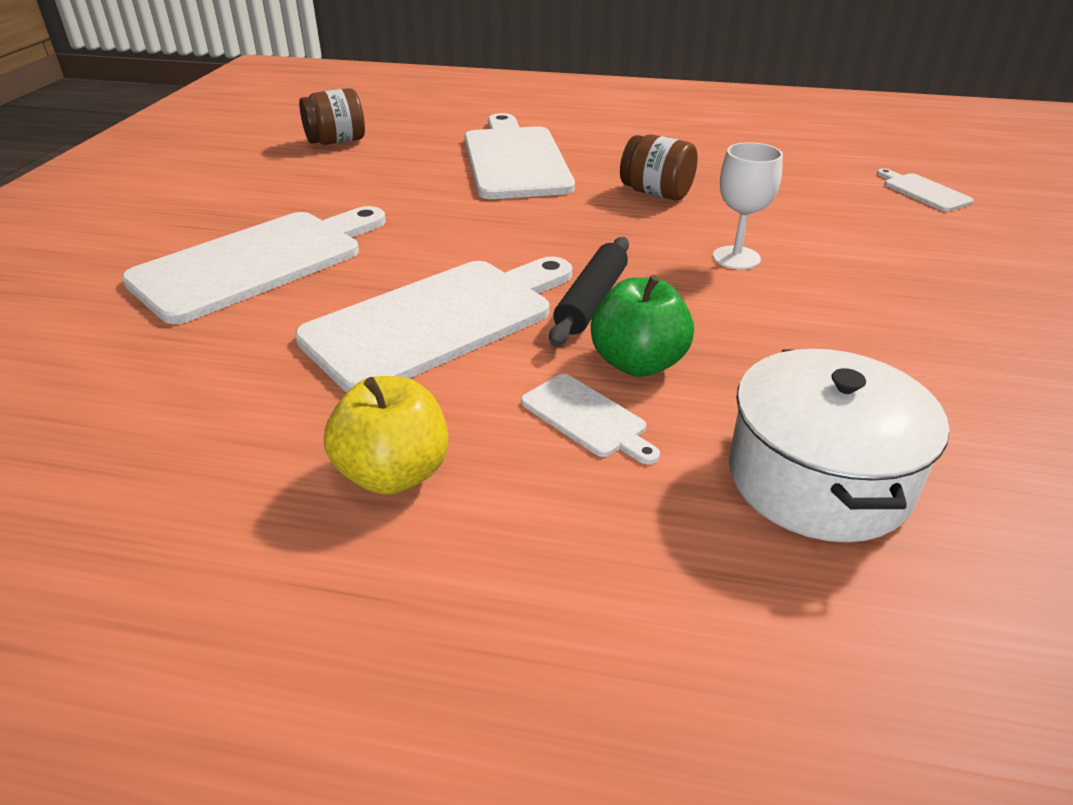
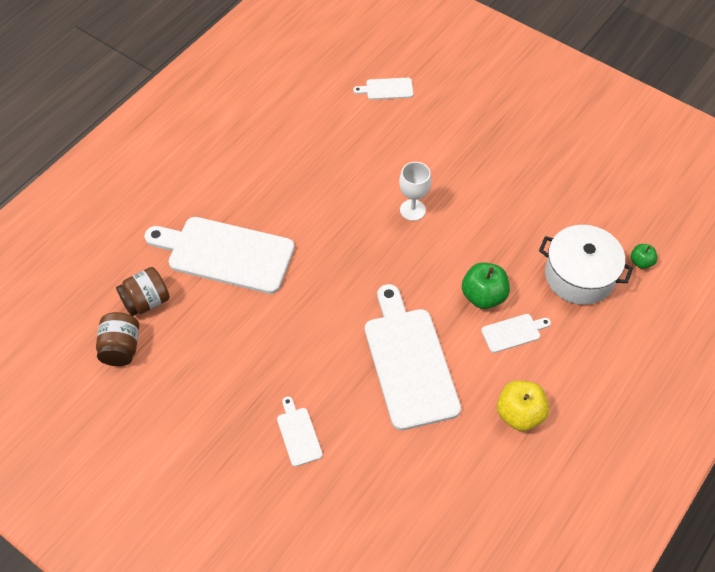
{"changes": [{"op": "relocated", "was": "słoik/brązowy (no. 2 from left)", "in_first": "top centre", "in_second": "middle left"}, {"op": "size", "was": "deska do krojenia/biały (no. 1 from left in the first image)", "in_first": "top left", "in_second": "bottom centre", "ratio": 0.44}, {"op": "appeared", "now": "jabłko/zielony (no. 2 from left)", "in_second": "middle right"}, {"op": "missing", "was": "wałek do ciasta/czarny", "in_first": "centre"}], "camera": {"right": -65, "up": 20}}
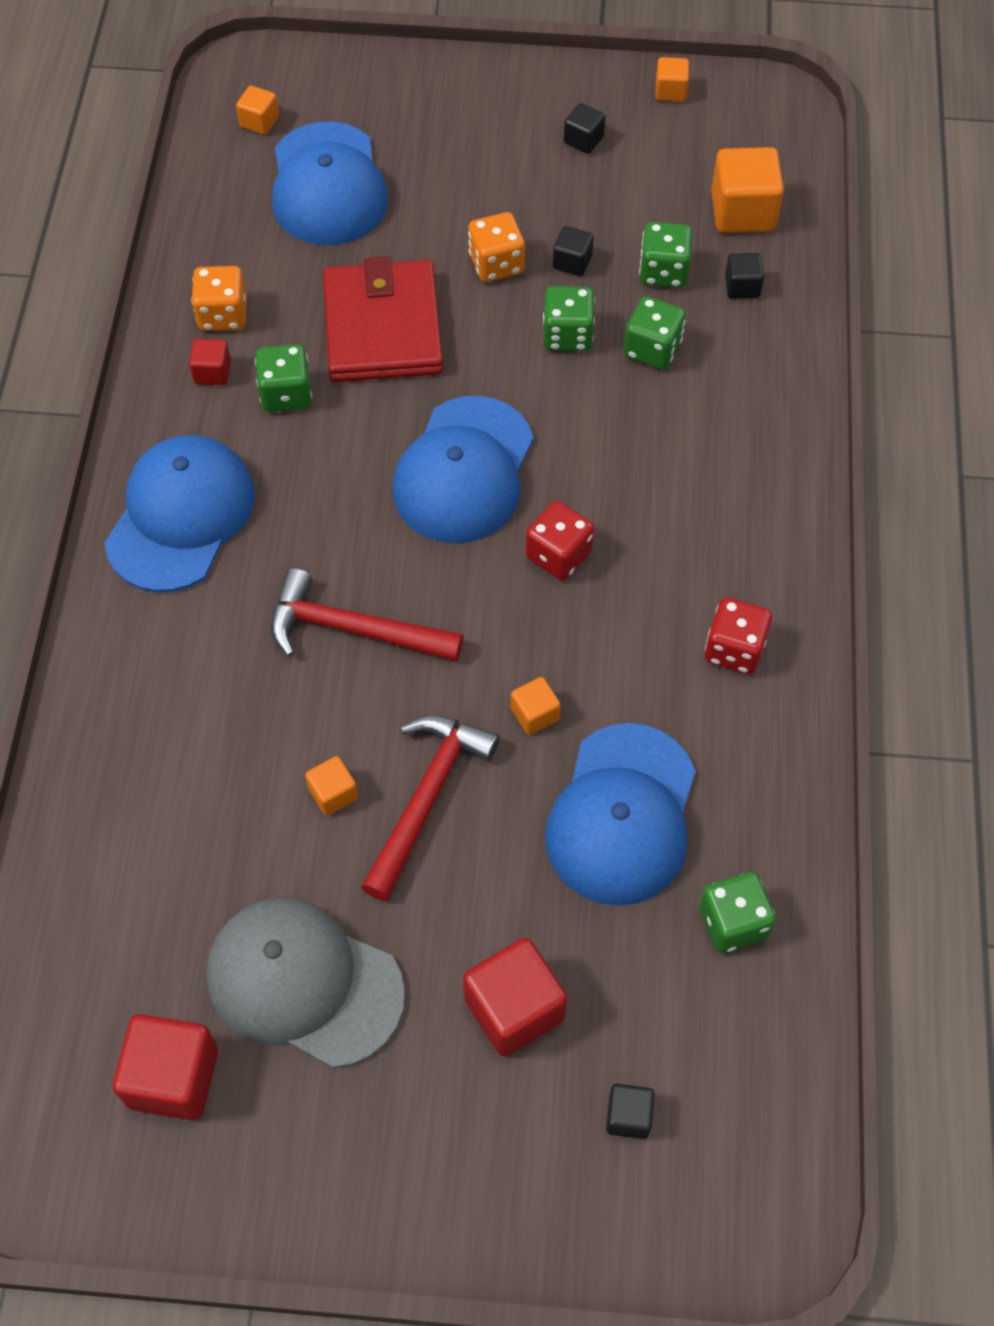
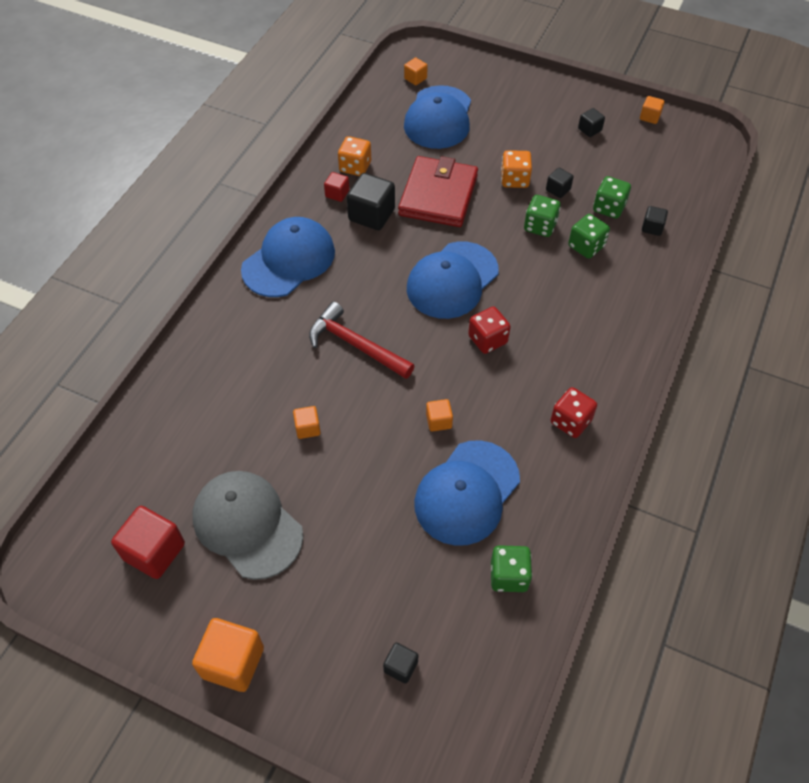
{"changes": [{"op": "relocated", "was": "sześcian/pomarańczowy (no. 5 from left in the first image)", "now": "sześcian/pomarańczowy (no. 1 from left)", "in_first": "top right", "in_second": "bottom left"}, {"op": "exchanged", "was": "kostka do gry/zielony (no. 1 from left)", "now": "sześcian/czarny (no. 1 from left)", "in_first": "top left", "in_second": "top centre"}, {"op": "missing", "was": "młotek/czerwony (no. 2 from left)", "in_first": "centre"}, {"op": "missing", "was": "sześcian/czerwony (no. 3 from left)", "in_first": "bottom centre"}], "camera": {"right": 20, "up": -5}}
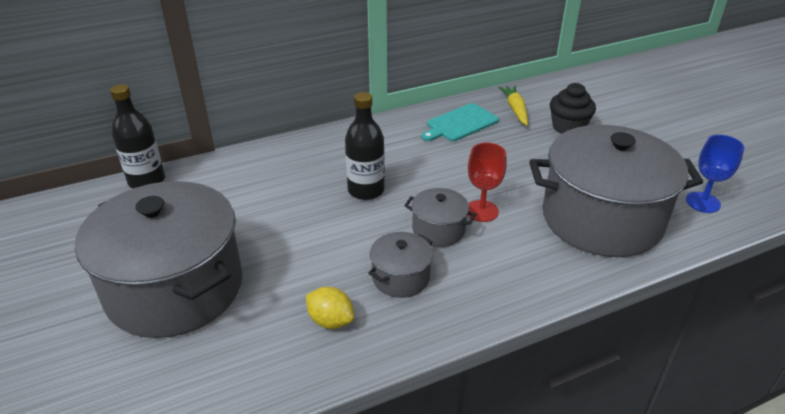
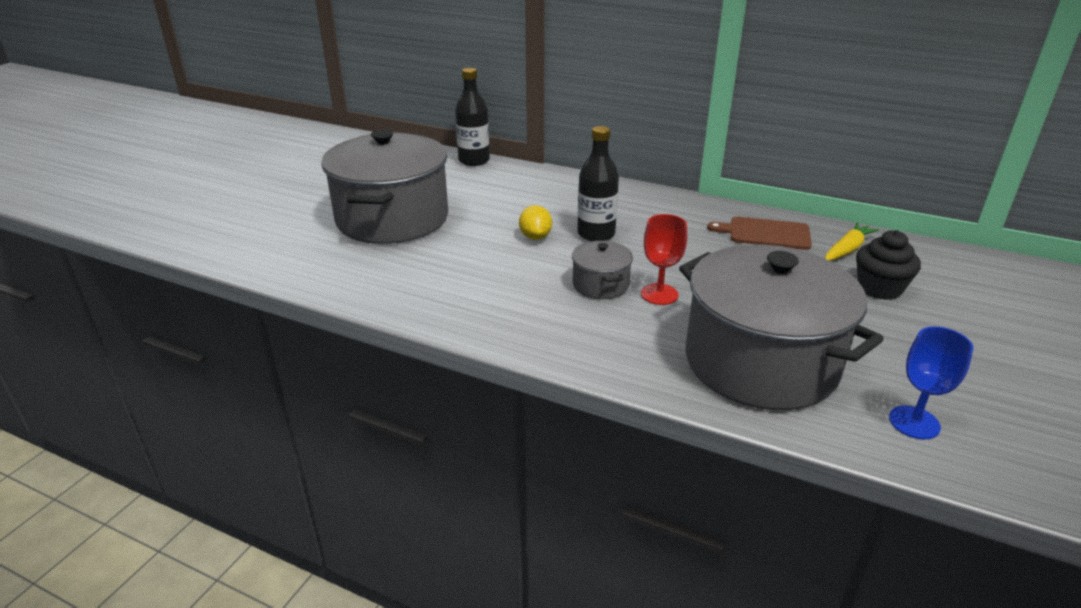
{"changes": [{"op": "relocated", "was": "cytryna/żółty", "in_first": "bottom centre", "in_second": "centre"}, {"op": "colour", "was": "deska do krojenia/turkusowy", "now": "deska do krojenia/brązowy", "in_first": "top centre", "in_second": "middle right"}, {"op": "missing", "was": "garnek/szary (no. 2 from left)", "in_first": "centre"}], "camera": {"right": 50, "up": -5}}
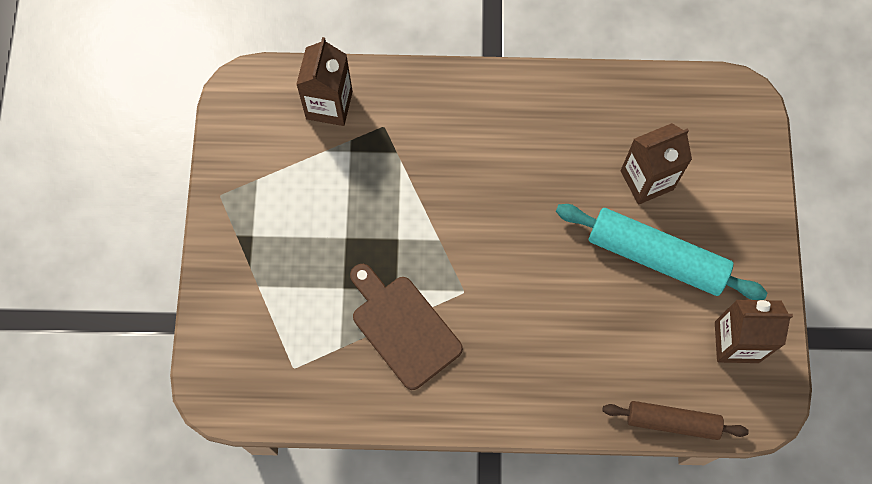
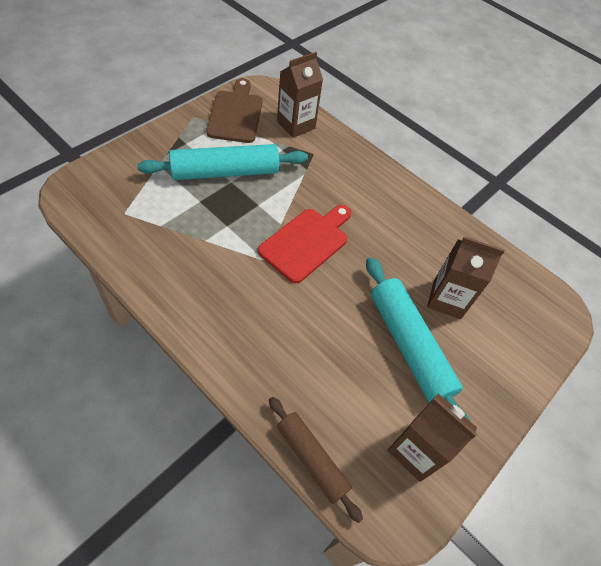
{"changes": [{"op": "appeared", "now": "wałek do ciasta/turkusowy (no. 1 from left)", "in_second": "top centre"}, {"op": "relocated", "was": "deska do krojenia/brązowy", "in_first": "bottom centre", "in_second": "top centre"}, {"op": "appeared", "now": "deska do krojenia/czerwony", "in_second": "centre"}], "camera": {"right": 35, "up": -15}}
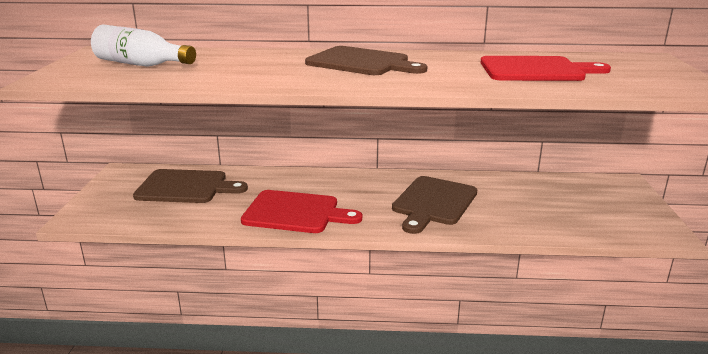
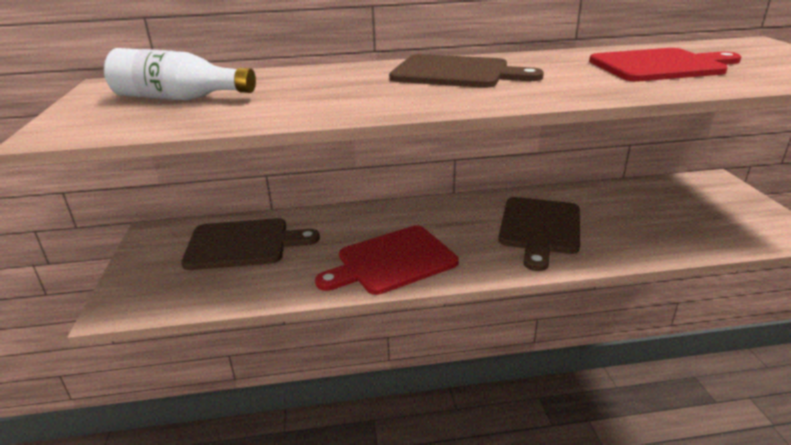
{"changes": [{"op": "spun", "was": "deska do krojenia/czerwony (no. 1 from left)", "in_first": "centre", "in_second": "centre", "clockwise": 150}], "camera": {"right": -10, "up": 5}}
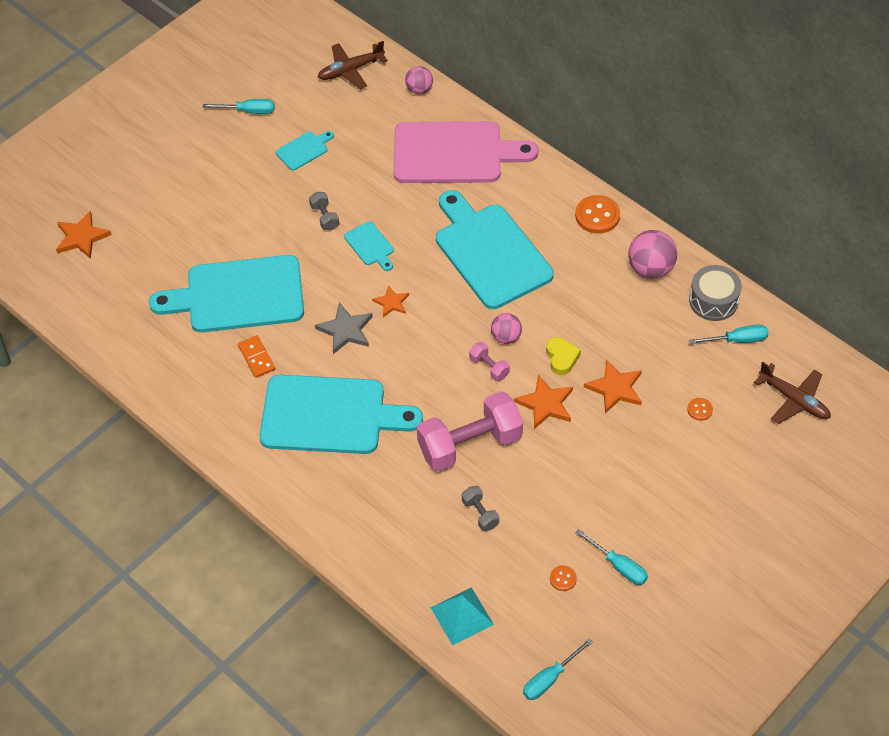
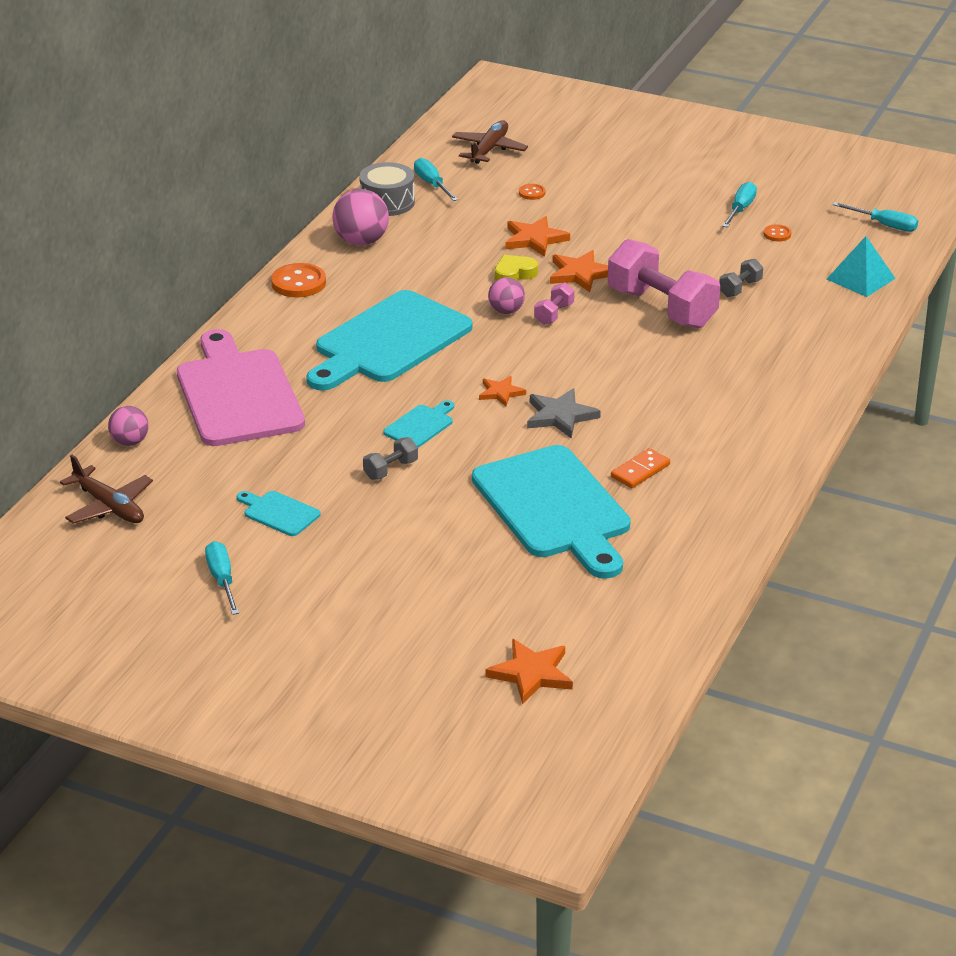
{"changes": [{"op": "missing", "was": "deska do krojenia/turkusowy (no. 3 from left)", "in_first": "centre"}], "camera": {"right": -110, "up": -20}}
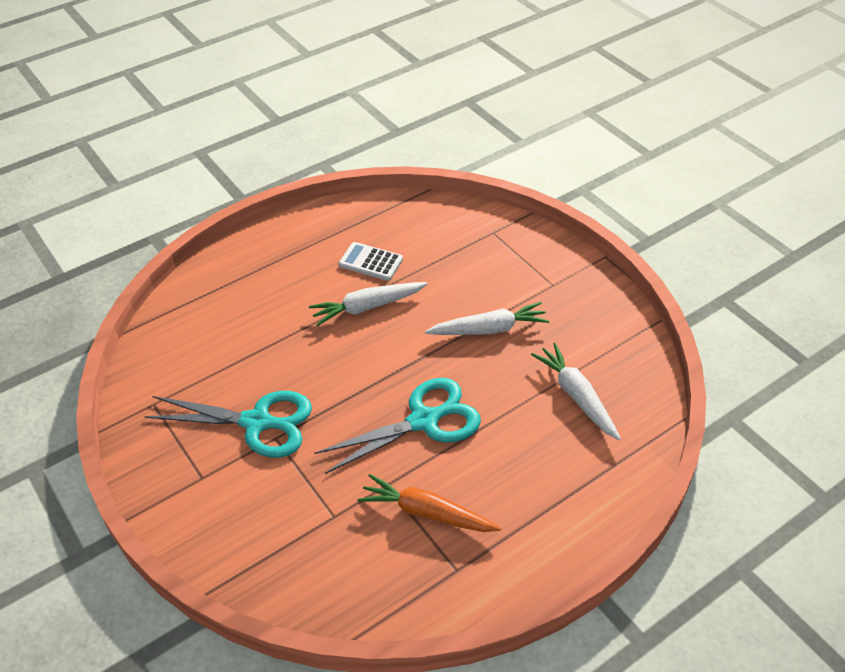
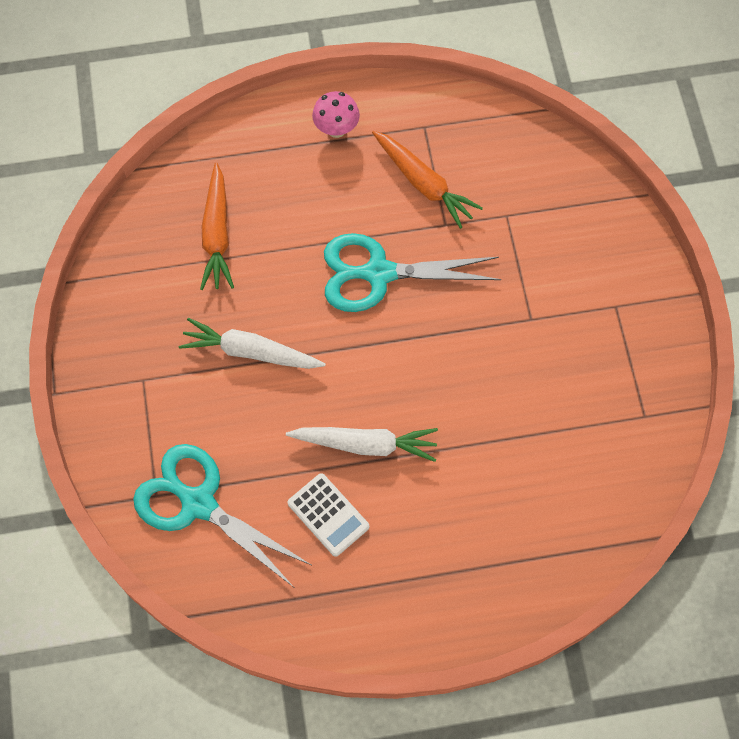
{"changes": [{"op": "relocated", "was": "nożyczki/turkusowy (no. 1 from left)", "in_first": "middle left", "in_second": "bottom left"}, {"op": "colour", "was": "marchewka/biały (no. 3 from left)", "now": "marchewka/pomarańczowy (no. 1 from left)", "in_first": "middle right", "in_second": "top left"}, {"op": "appeared", "now": "grzyb/różowy", "in_second": "top centre"}], "camera": {"right": -155, "up": 20}}
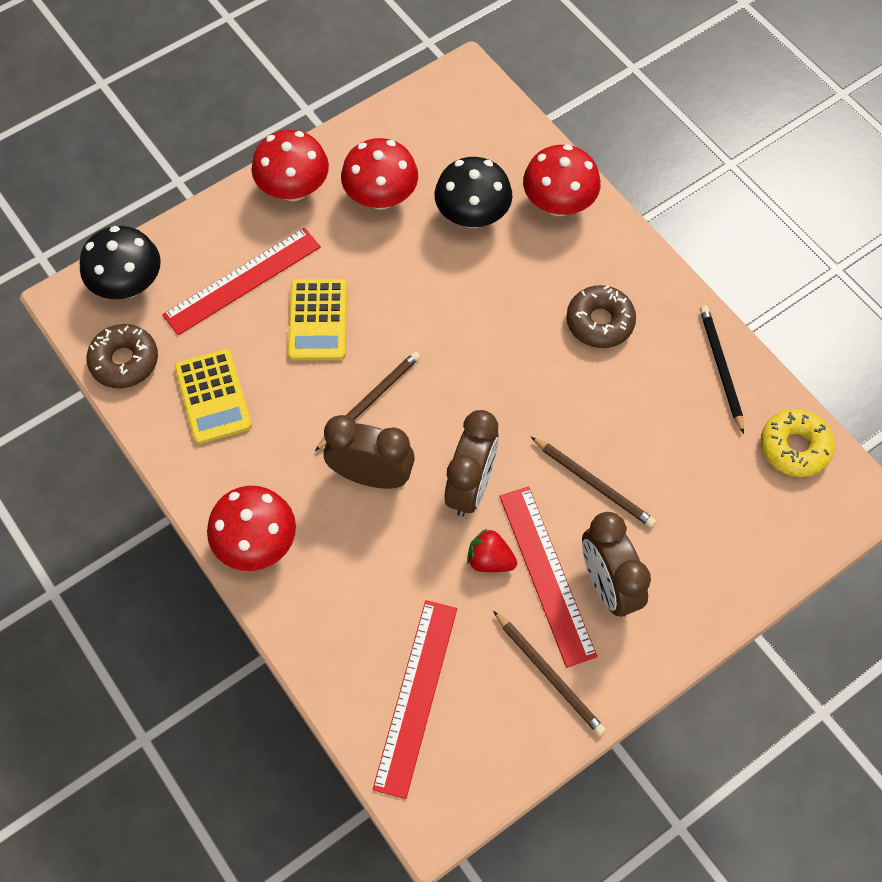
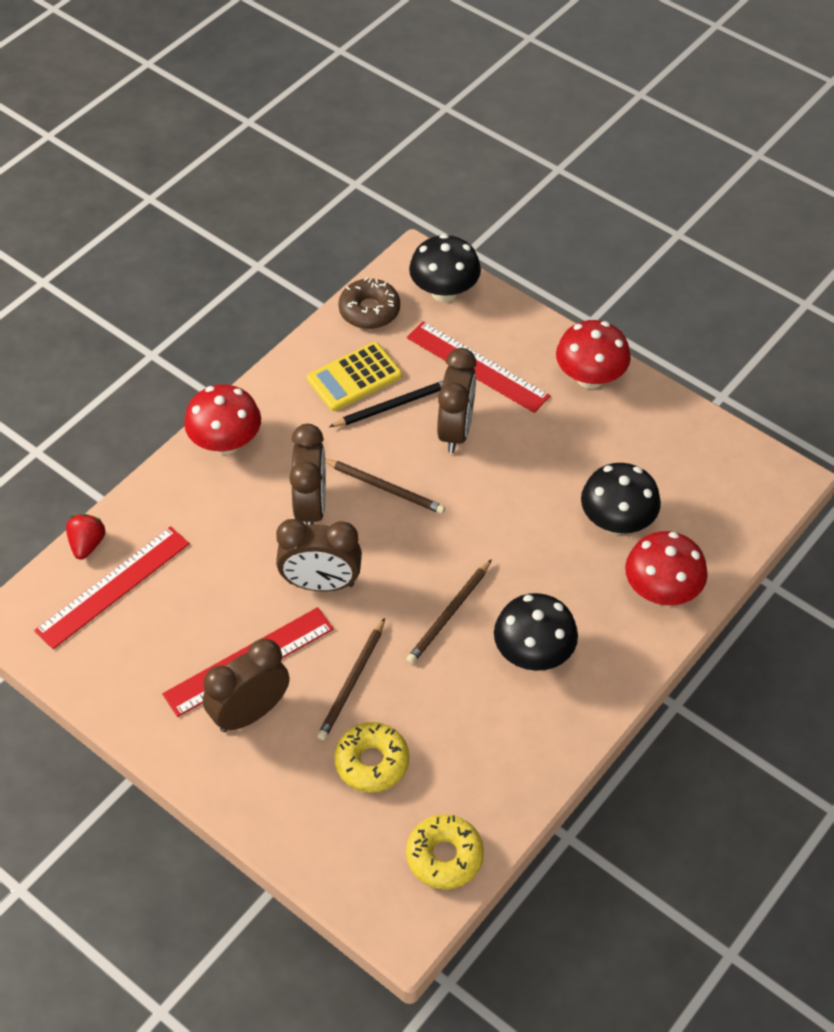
{"changes": [{"op": "spun", "was": "linijka/czerwony (no. 2 from left in the first image)", "in_first": "bottom centre", "in_second": "middle left", "clockwise": -45}, {"op": "relocated", "was": "truskawka/czerwony", "in_first": "centre", "in_second": "middle left"}, {"op": "relocated", "was": "ołówek/czarny", "in_first": "middle right", "in_second": "centre"}, {"op": "appeared", "now": "donut/żółty (no. 1 from left)", "in_second": "bottom centre"}, {"op": "relocated", "was": "ołówek/brązowy (no. 2 from left in the first image)", "now": "ołówek/brązowy (no. 3 from left)", "in_first": "bottom centre", "in_second": "centre"}, {"op": "exchanged", "was": "kalkulator/żółty (no. 2 from left)", "now": "budzik/brązowy (no. 4 from left)", "in_first": "centre", "in_second": "centre"}, {"op": "exchanged", "was": "donut/brązowy (no. 2 from left)", "now": "grzyb/czarny (no. 2 from left)", "in_first": "middle right", "in_second": "centre"}, {"op": "missing", "was": "grzyb/czerwony (no. 3 from left)", "in_first": "top centre"}], "camera": {"right": 75, "up": -10}}
